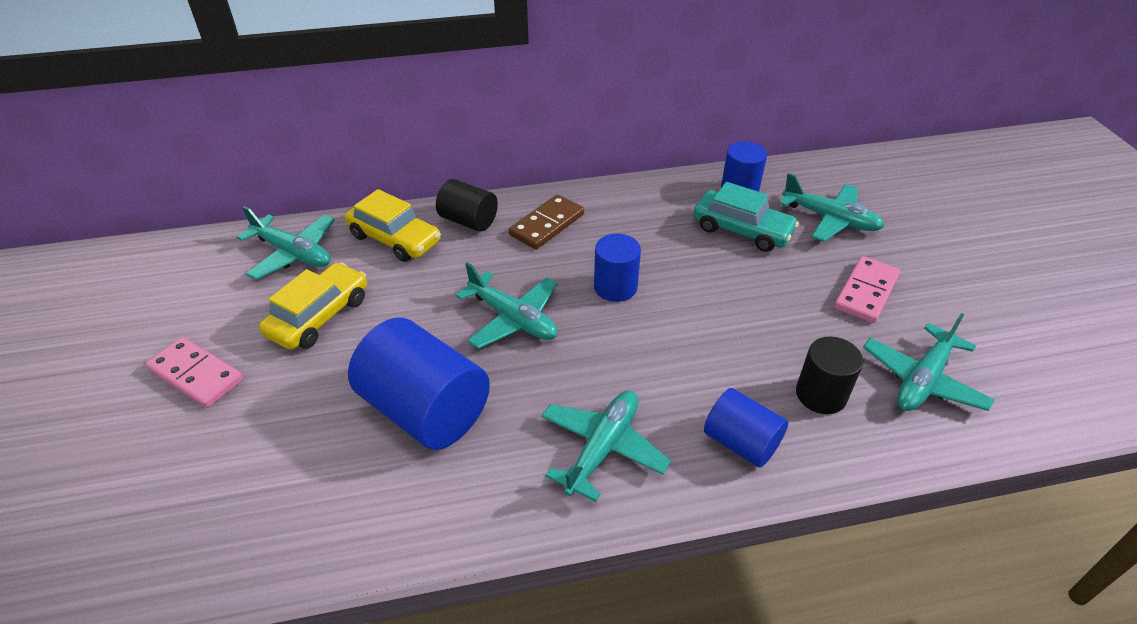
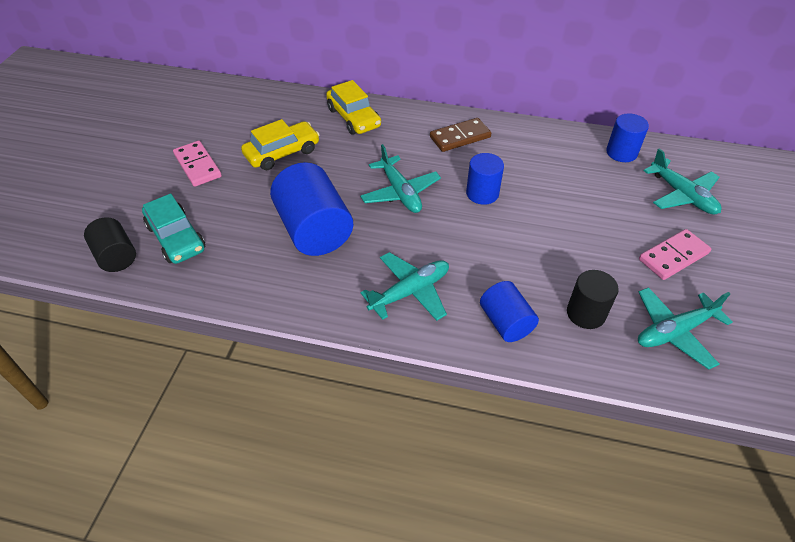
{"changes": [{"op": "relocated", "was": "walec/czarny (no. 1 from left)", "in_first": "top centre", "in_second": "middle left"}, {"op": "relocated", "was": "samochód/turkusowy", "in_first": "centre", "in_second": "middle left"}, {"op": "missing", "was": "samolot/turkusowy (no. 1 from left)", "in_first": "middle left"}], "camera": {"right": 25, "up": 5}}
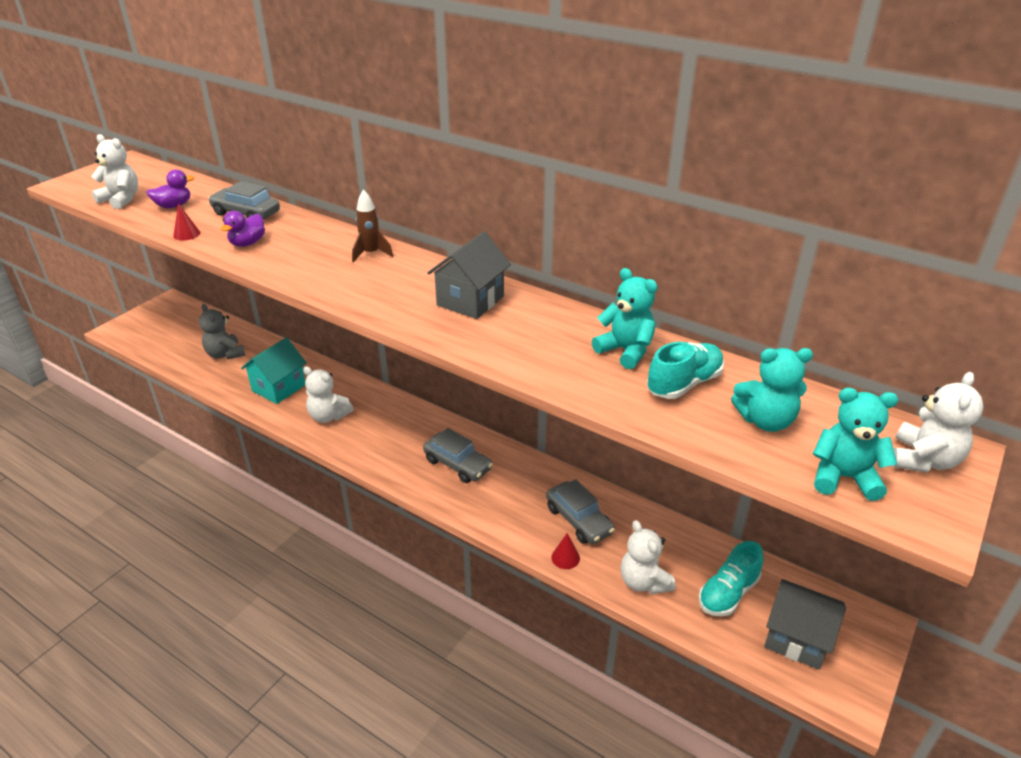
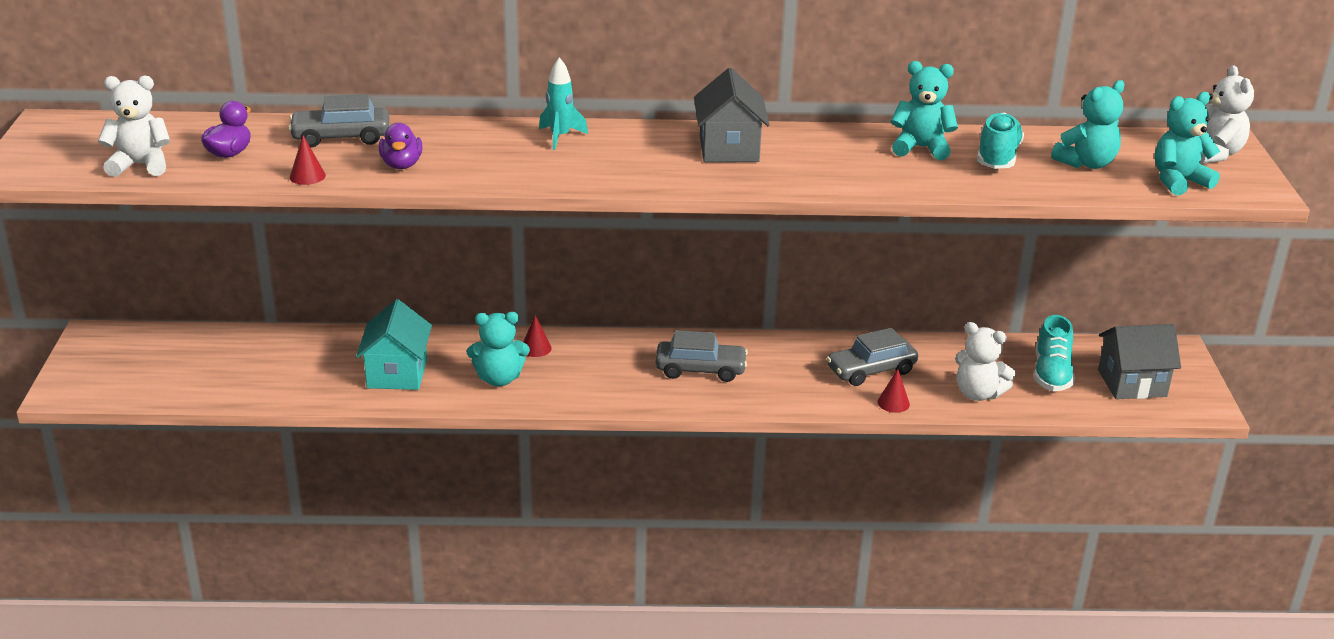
{"changes": [{"op": "colour", "was": "miś/biały (no. 2 from left)", "now": "miś/turkusowy (no. 1 from left)", "in_first": "middle left", "in_second": "centre"}, {"op": "appeared", "now": "stożek/czerwony (no. 2 from left)", "in_second": "centre"}, {"op": "colour", "was": "rakieta/brązowy", "now": "rakieta/turkusowy", "in_first": "top centre", "in_second": "top centre"}, {"op": "spun", "was": "samochód/szary (no. 3 from left)", "in_first": "bottom centre", "in_second": "centre", "clockwise": 135}, {"op": "missing", "was": "miś/szary", "in_first": "middle left"}], "camera": {"right": -35, "up": -5}}
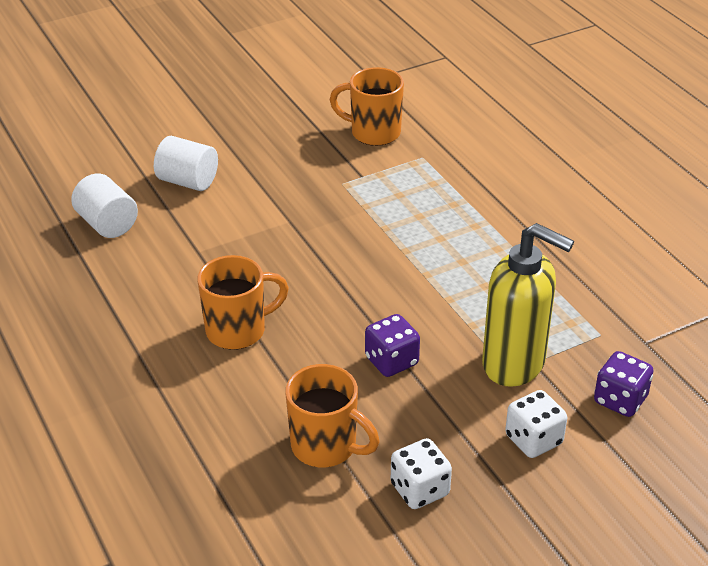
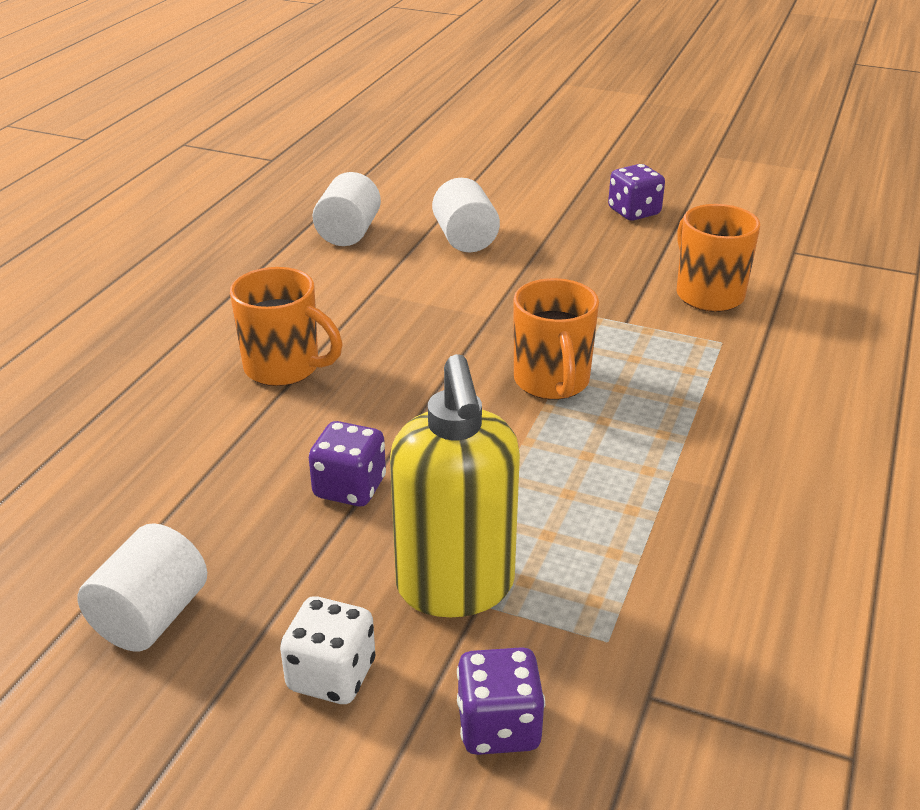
{"changes": [{"op": "exchanged", "was": "kostka do gry/biały (no. 1 from left)", "now": "walec/biały (no. 1 from left)", "in_first": "bottom centre", "in_second": "bottom left"}, {"op": "relocated", "was": "kubek/pomarańczowy (no. 2 from left)", "in_first": "bottom centre", "in_second": "centre"}, {"op": "appeared", "now": "kostka do gry/fioletowy (no. 3 from left)", "in_second": "top right"}], "camera": {"right": 50, "up": -5}}
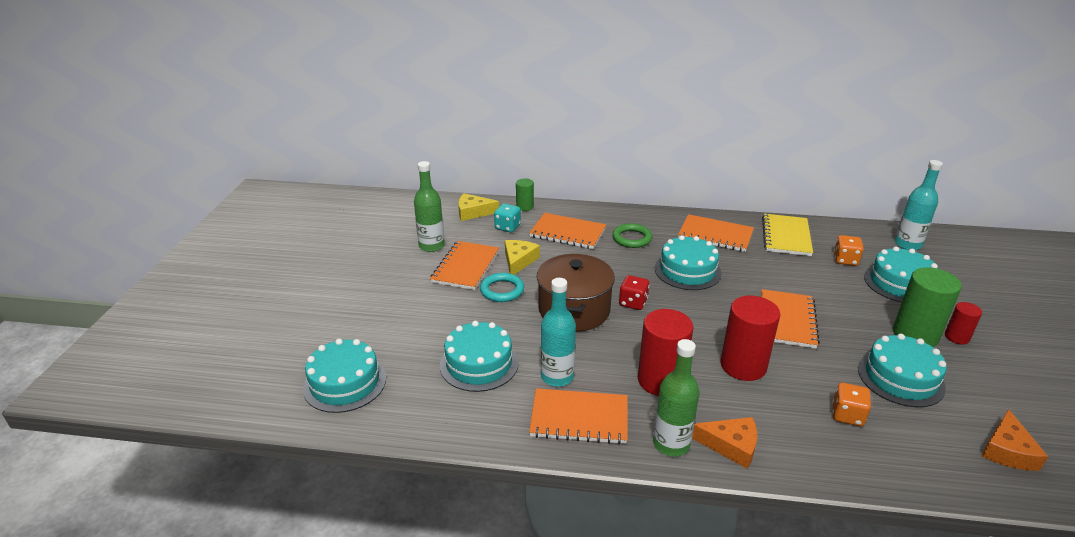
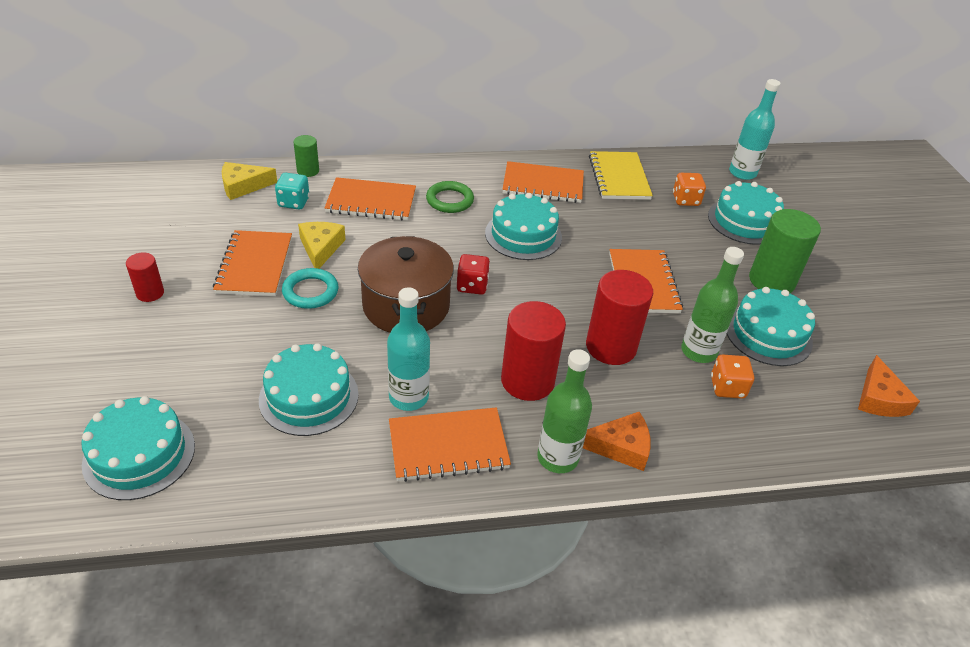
{"changes": [{"op": "relocated", "was": "walec/czerwony (no. 3 from left in the first image)", "now": "walec/czerwony (no. 1 from left)", "in_first": "middle right", "in_second": "middle left"}, {"op": "relocated", "was": "butelka/zielony (no. 1 from left in the first image)", "now": "butelka/zielony (no. 2 from left)", "in_first": "centre", "in_second": "middle right"}], "camera": {"right": -20, "up": 10}}
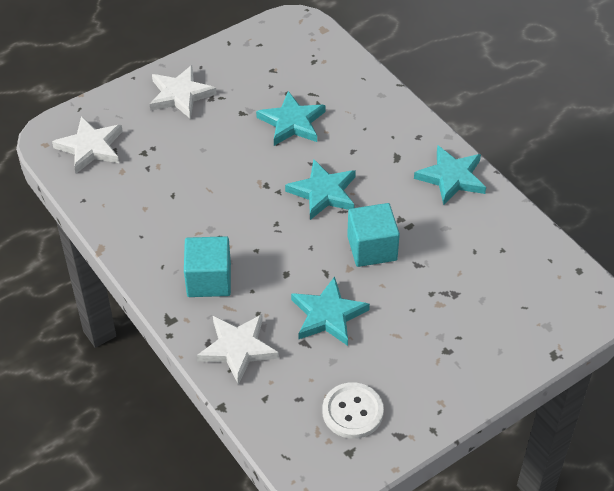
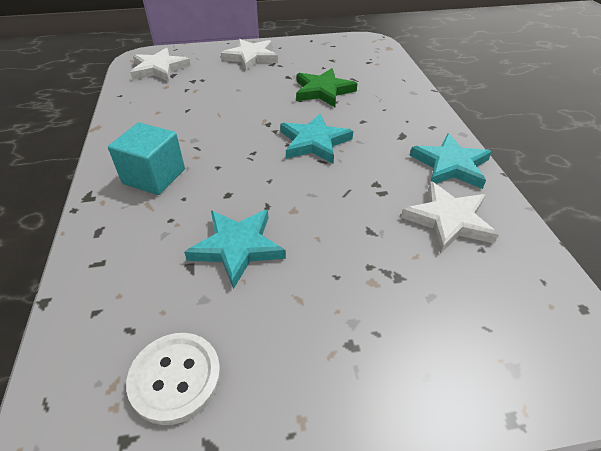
{"changes": [{"op": "colour", "was": "gwiazda/turkusowy (no. 1 from left)", "now": "gwiazda/zielony", "in_first": "top centre", "in_second": "top centre"}, {"op": "relocated", "was": "gwiazda/biały (no. 3 from left)", "in_first": "bottom centre", "in_second": "middle right"}, {"op": "missing", "was": "sześcian/turkusowy (no. 2 from left)", "in_first": "centre"}], "camera": {"right": 25, "up": -5}}
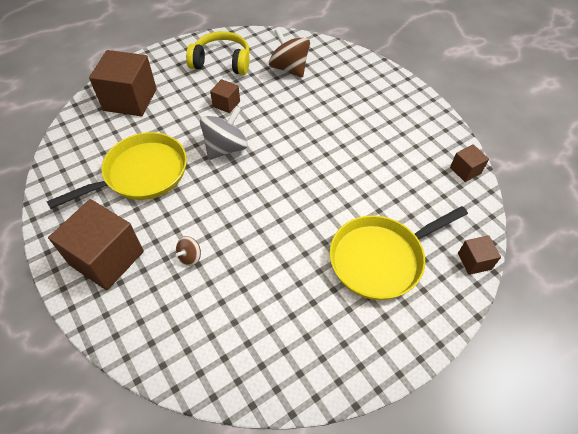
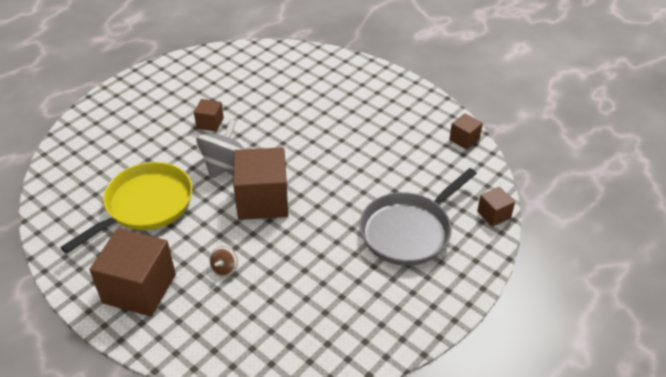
{"changes": [{"op": "relocated", "was": "sześcian/brązowy (no. 2 from left in the first image)", "now": "sześcian/brązowy (no. 3 from left)", "in_first": "top left", "in_second": "centre"}, {"op": "colour", "was": "patelnia/żółty (no. 2 from left)", "now": "patelnia/szary", "in_first": "middle right", "in_second": "centre"}, {"op": "missing", "was": "słuchawki/żółty", "in_first": "top centre"}, {"op": "missing", "was": "bączek/brązowy (no. 2 from left)", "in_first": "top centre"}], "camera": {"right": -15, "up": -10}}
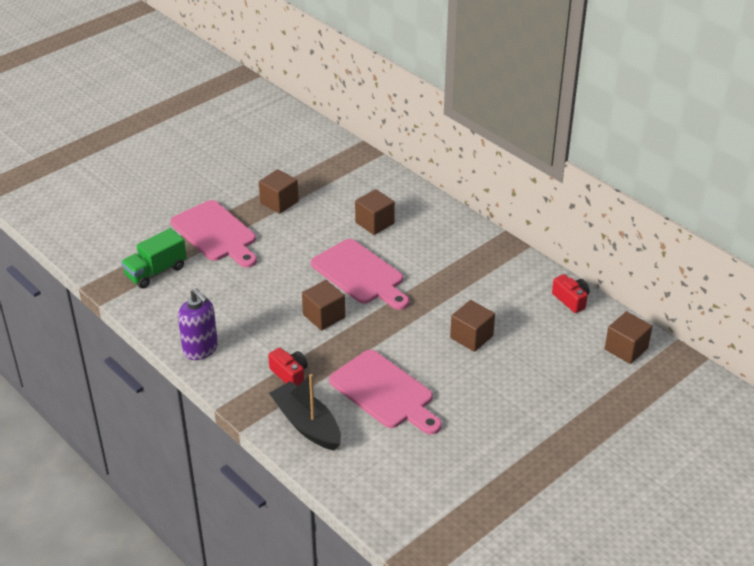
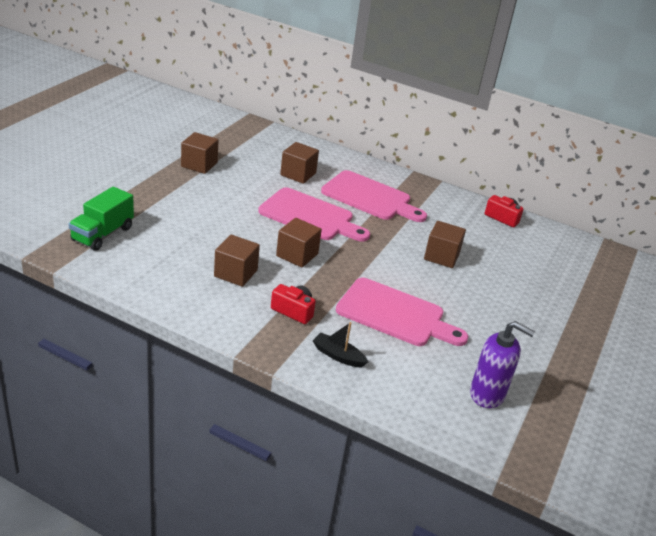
{"changes": [{"op": "relocated", "was": "sześcian/brązowy (no. 5 from left in the first image)", "now": "sześcian/brązowy (no. 2 from left)", "in_first": "middle right", "in_second": "centre"}, {"op": "size", "was": "łódka/czarny", "in_first": "bottom centre", "in_second": "centre", "ratio": 0.56}, {"op": "relocated", "was": "deska do krojenia/różowy (no. 1 from left in the first image)", "now": "deska do krojenia/różowy (no. 2 from left)", "in_first": "middle left", "in_second": "centre"}, {"op": "relocated", "was": "dozownik mydła/fioletowy", "in_first": "middle left", "in_second": "bottom right"}], "camera": {"right": -25, "up": -5}}
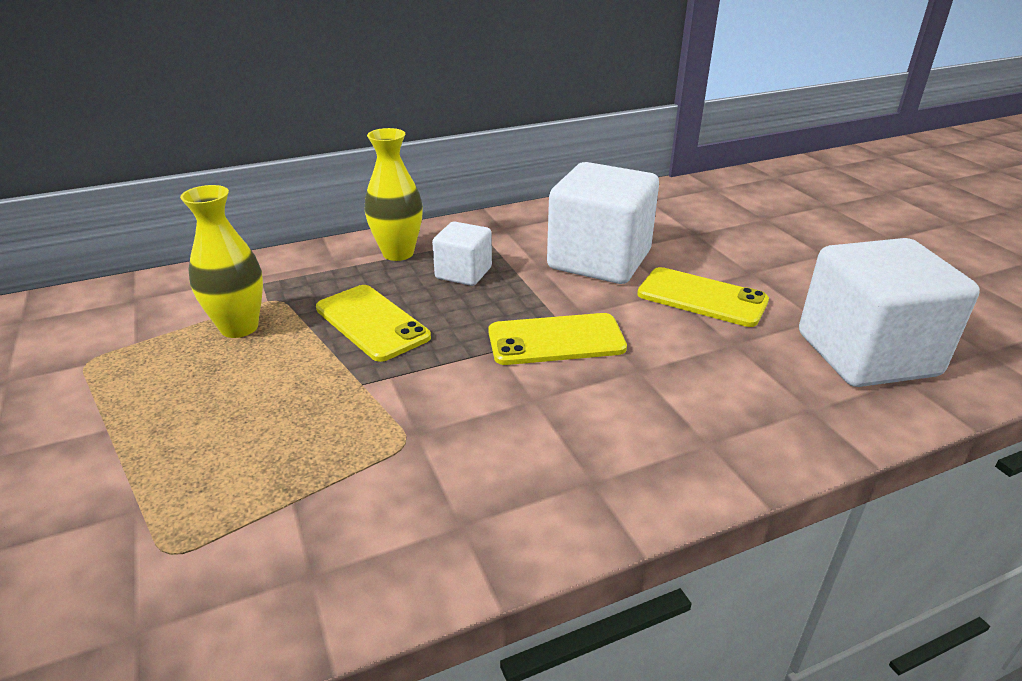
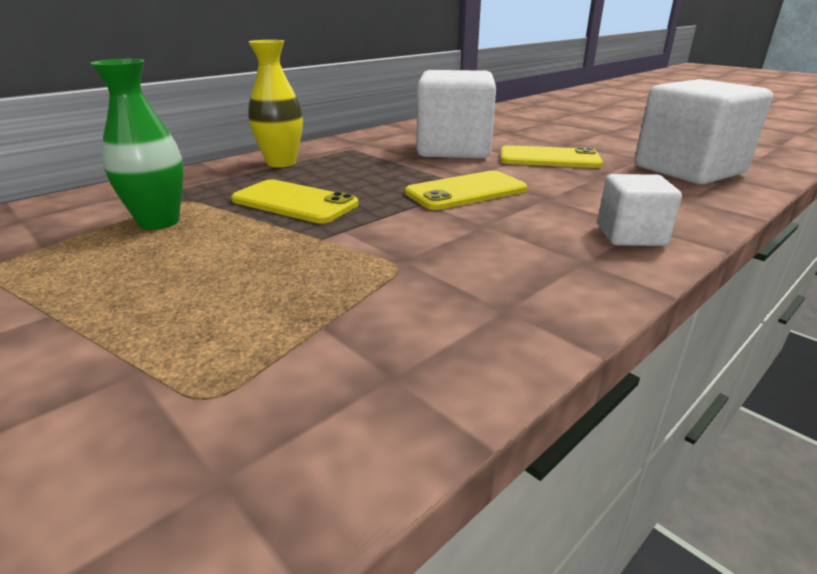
{"changes": [{"op": "colour", "was": "wazon/żółty (no. 1 from left)", "now": "wazon/zielony", "in_first": "middle left", "in_second": "top left"}, {"op": "relocated", "was": "sześcian/biały (no. 1 from left in the first image)", "now": "sześcian/biały (no. 2 from left)", "in_first": "centre", "in_second": "middle right"}], "camera": {"right": -20, "up": -5}}
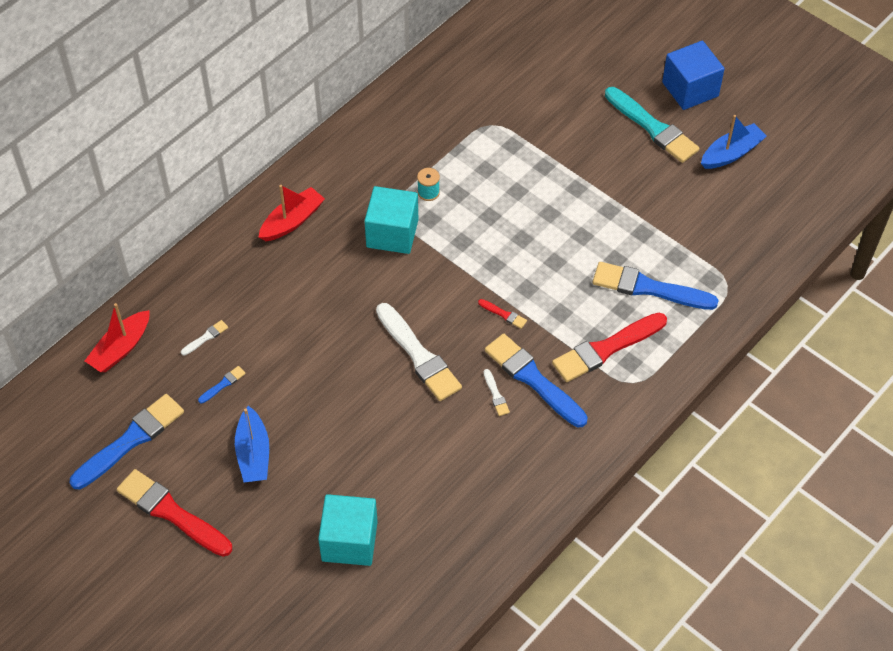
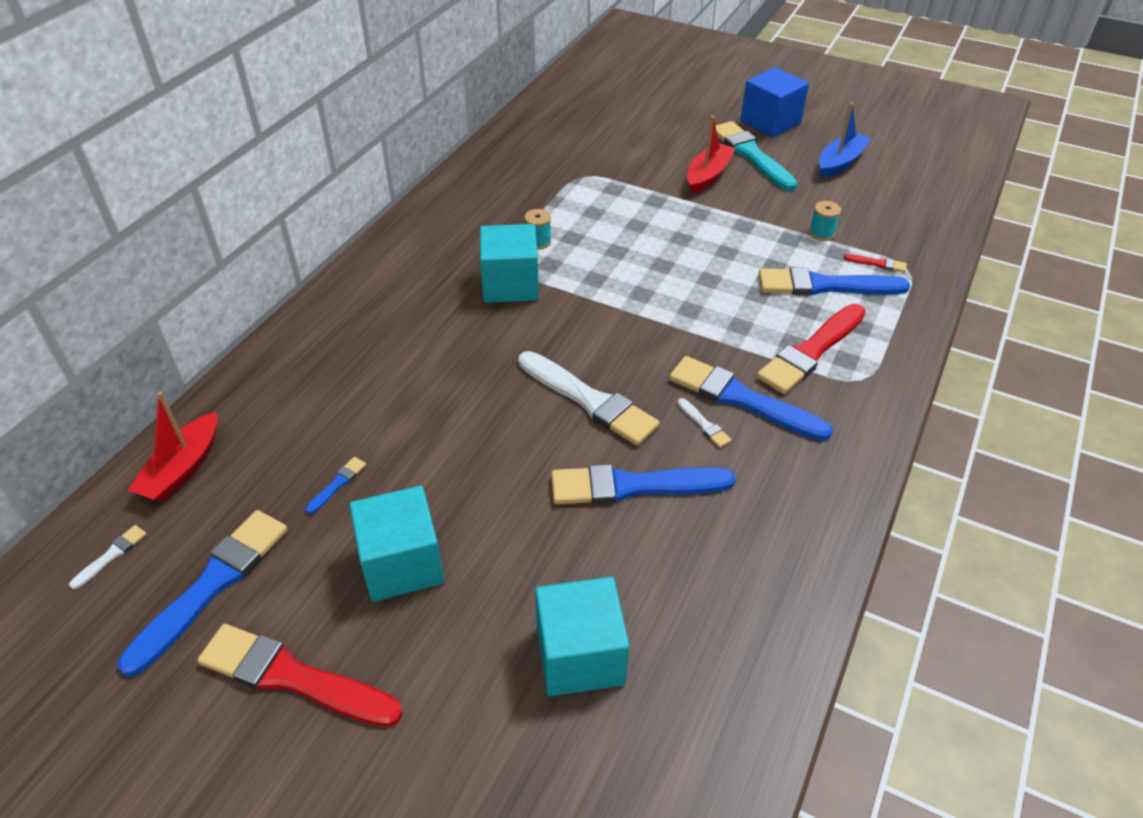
{"changes": [{"op": "relocated", "was": "pędzel/biały (no. 1 from left)", "in_first": "middle left", "in_second": "bottom left"}, {"op": "exchanged", "was": "łódka/niebieski (no. 1 from left)", "now": "sześcian/turkusowy (no. 1 from left)", "in_first": "bottom left", "in_second": "centre"}, {"op": "appeared", "now": "pędzel/niebieski (no. 3 from left)", "in_second": "centre"}, {"op": "relocated", "was": "łódka/czerwony (no. 2 from left)", "in_first": "top left", "in_second": "top centre"}, {"op": "spun", "was": "pędzel/turkusowy", "in_first": "top right", "in_second": "top centre", "clockwise": -150}, {"op": "appeared", "now": "szpulka/turkusowy (no. 2 from left)", "in_second": "top right"}, {"op": "relocated", "was": "pędzel/czerwony (no. 2 from left in the first image)", "now": "pędzel/czerwony (no. 3 from left)", "in_first": "centre", "in_second": "top right"}], "camera": {"right": -15, "up": -10}}
